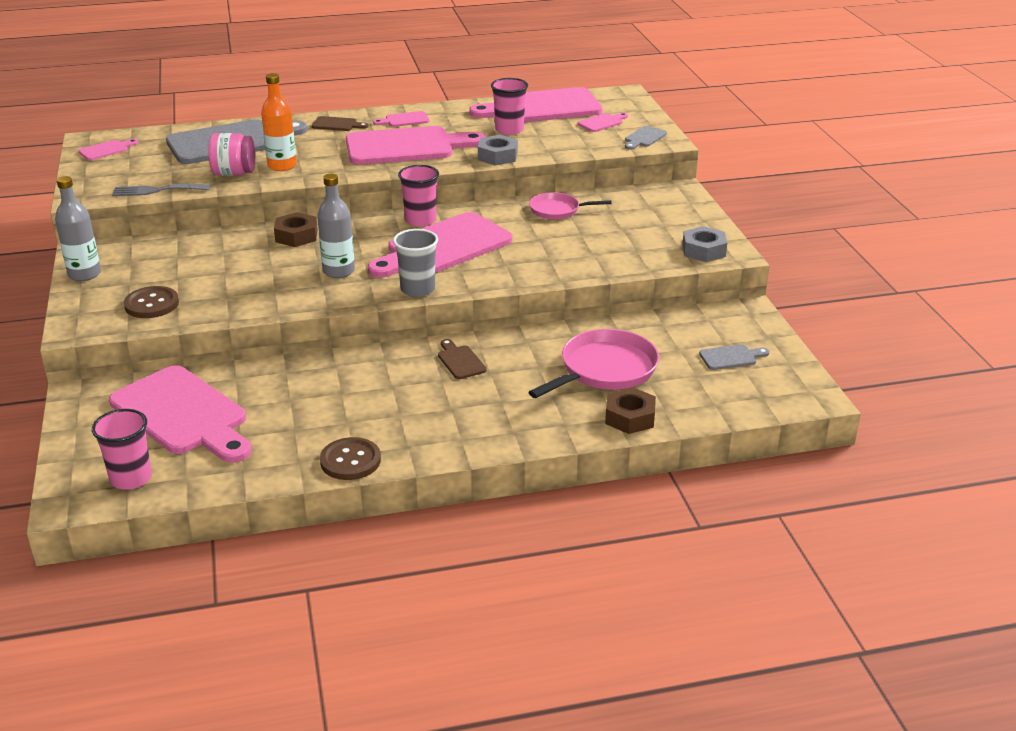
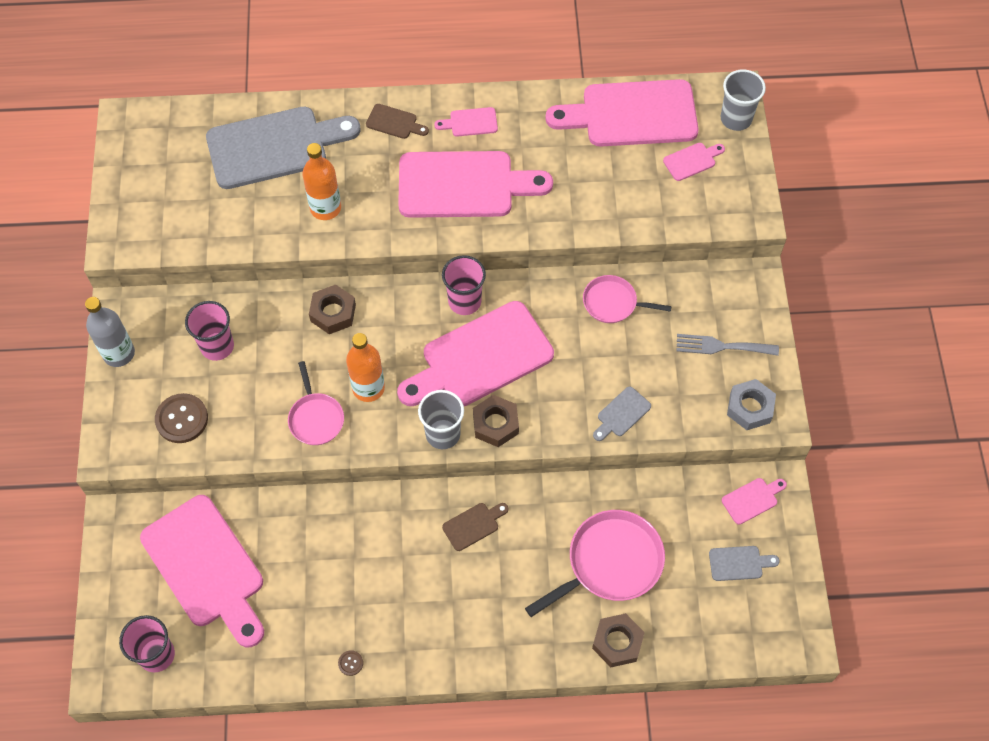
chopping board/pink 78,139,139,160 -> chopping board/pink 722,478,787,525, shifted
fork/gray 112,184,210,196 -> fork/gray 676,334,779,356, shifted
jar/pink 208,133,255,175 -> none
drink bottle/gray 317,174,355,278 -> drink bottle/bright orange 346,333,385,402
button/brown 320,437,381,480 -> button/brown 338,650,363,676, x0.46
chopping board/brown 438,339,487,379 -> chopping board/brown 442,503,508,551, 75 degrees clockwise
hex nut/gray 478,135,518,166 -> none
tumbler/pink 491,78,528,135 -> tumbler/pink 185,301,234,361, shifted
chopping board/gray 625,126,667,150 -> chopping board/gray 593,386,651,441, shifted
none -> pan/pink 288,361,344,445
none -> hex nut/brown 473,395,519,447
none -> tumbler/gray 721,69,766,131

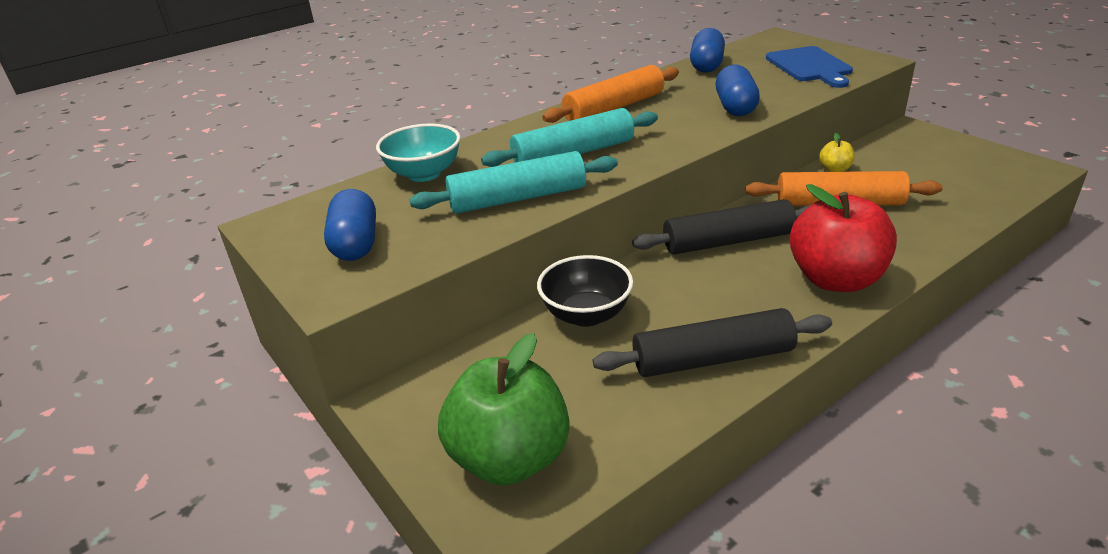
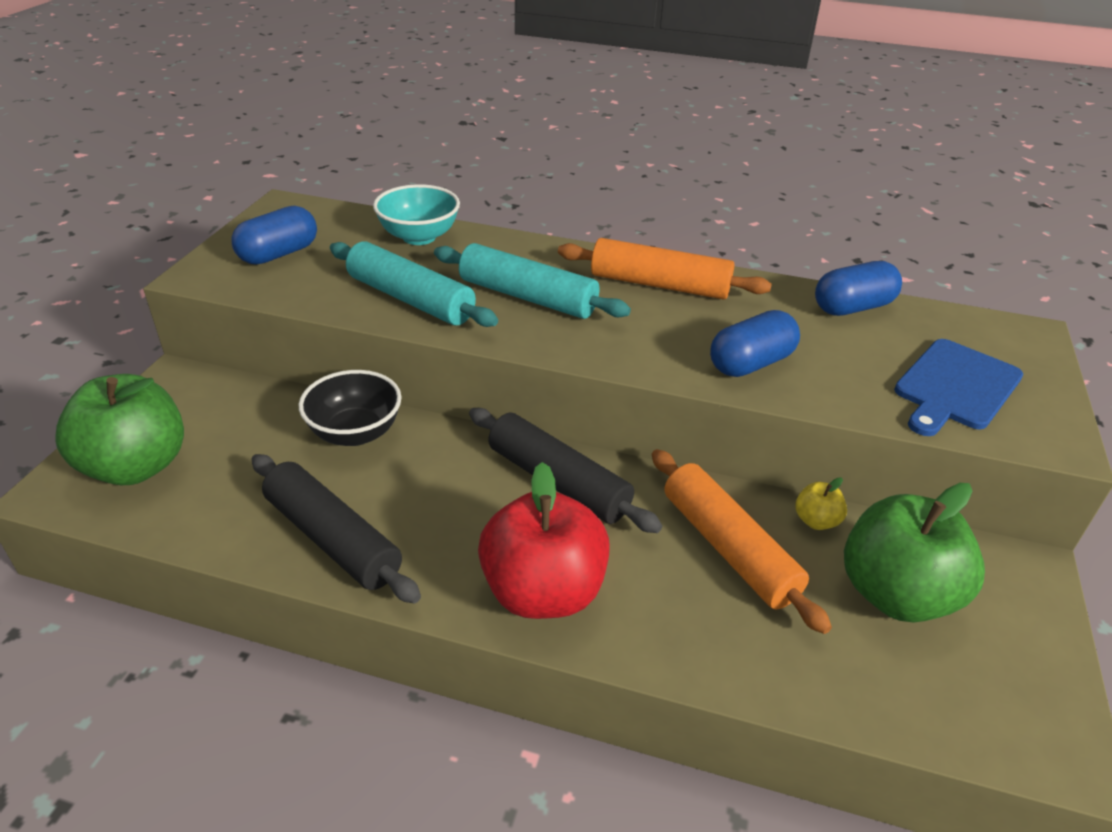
none -> apple/green 844,483,985,623

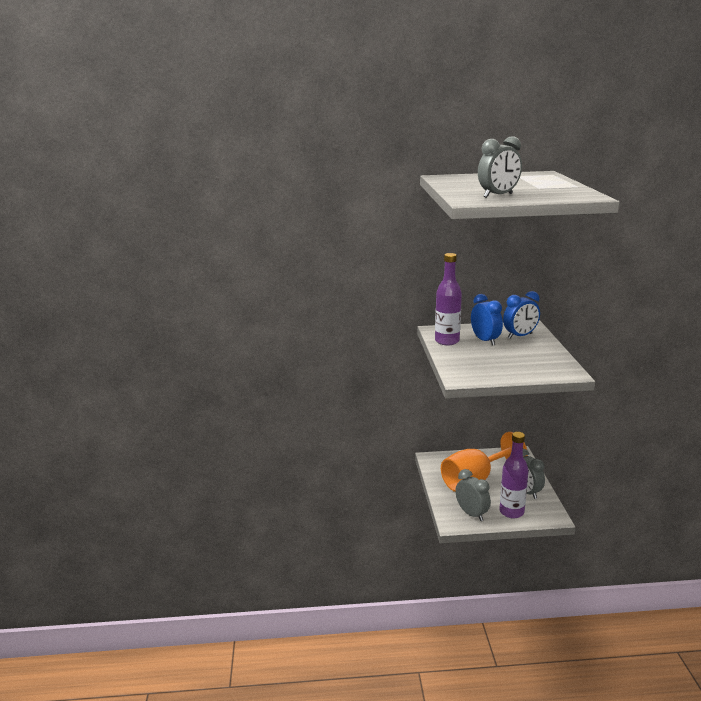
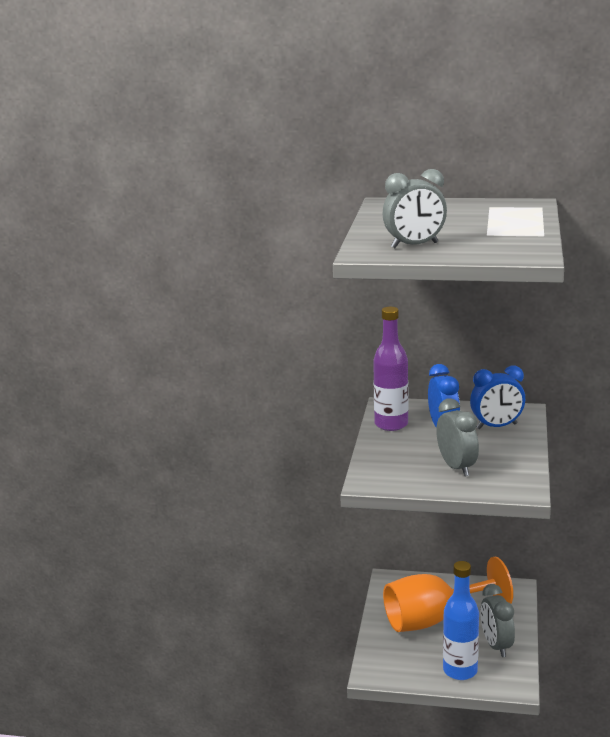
alarm clock/gray 455,469,491,521 -> alarm clock/gray 436,398,479,477, shifted
drink bottle/purple 499,432,529,518 -> drink bottle/blue 443,561,479,680

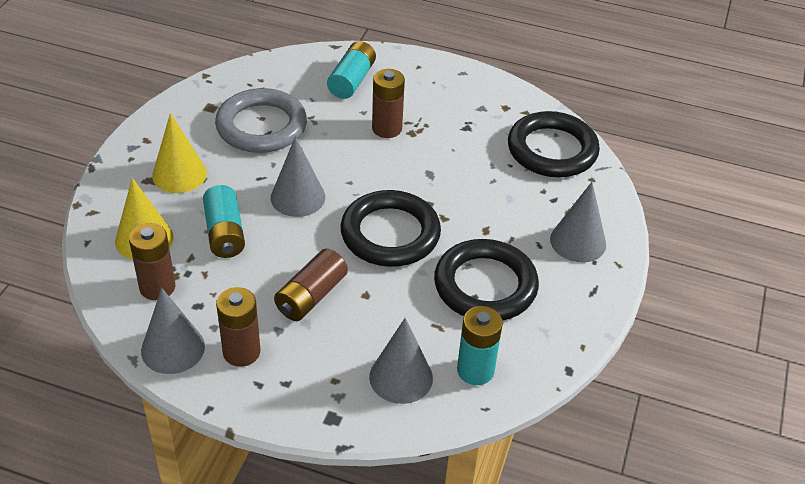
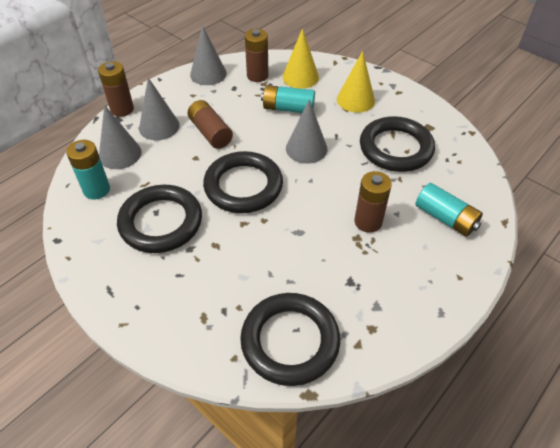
hoop/gray 215,88,307,153 -> hoop/jet-black 360,116,435,172
AA battery/brown 216,287,260,367 -> AA battery/brown 98,61,134,117, shifted
solid cone/gray 550,182,606,263 -> solid cone/gray 139,77,180,140, shifted

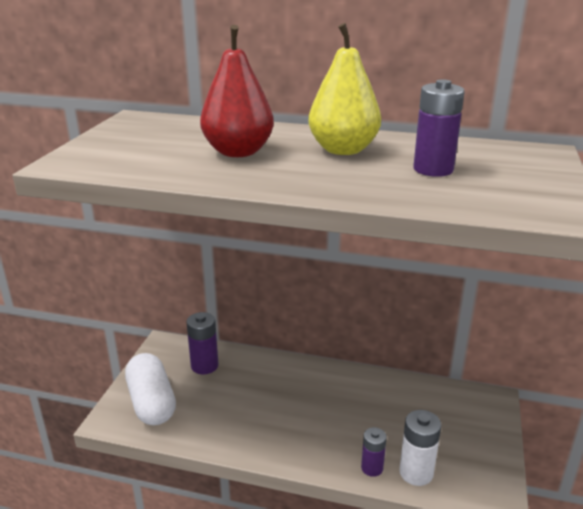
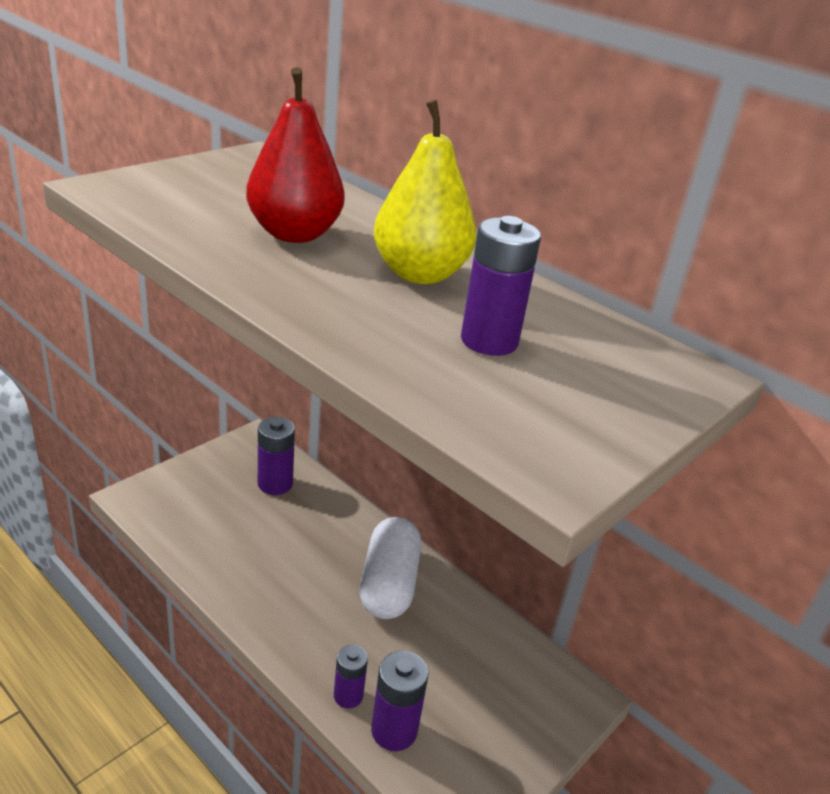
pill/white 125,353,176,425 -> pill/white 360,517,421,619, shifted
AA battery/white 399,410,441,486 -> AA battery/purple 371,651,428,751

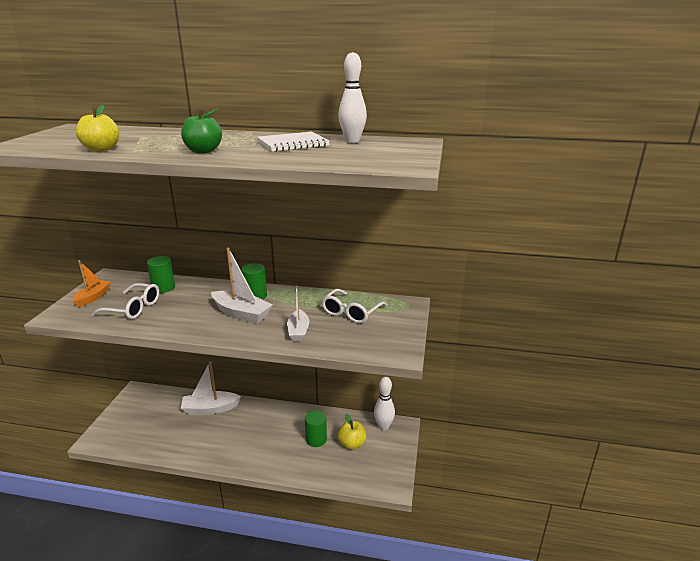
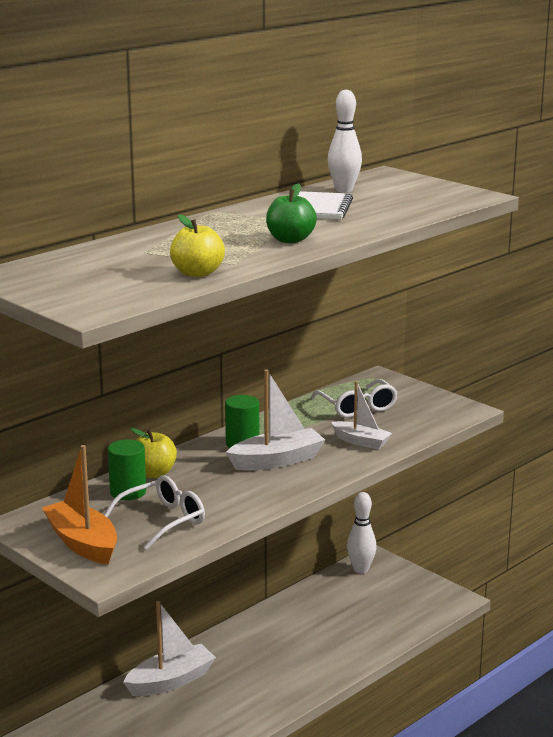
toy boat/bright orange 73,260,111,307 -> toy boat/bright orange 42,445,117,565, x1.52
toy boat/white 181,361,241,415 -> toy boat/white 123,601,216,696, 150 degrees counterclockwise
cylinder shape/green 305,410,327,447 -> none
apple/yellow 338,414,366,450 -> apple/yellow 130,428,177,478, shifted

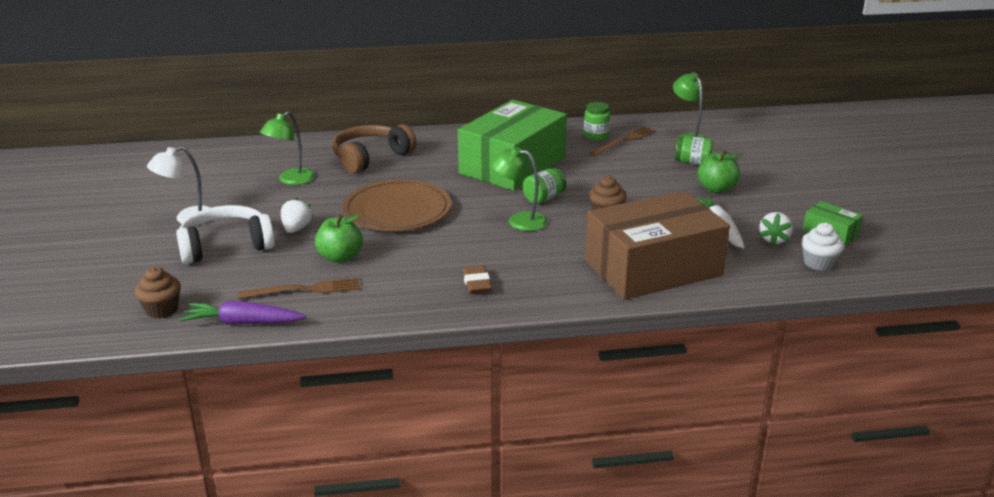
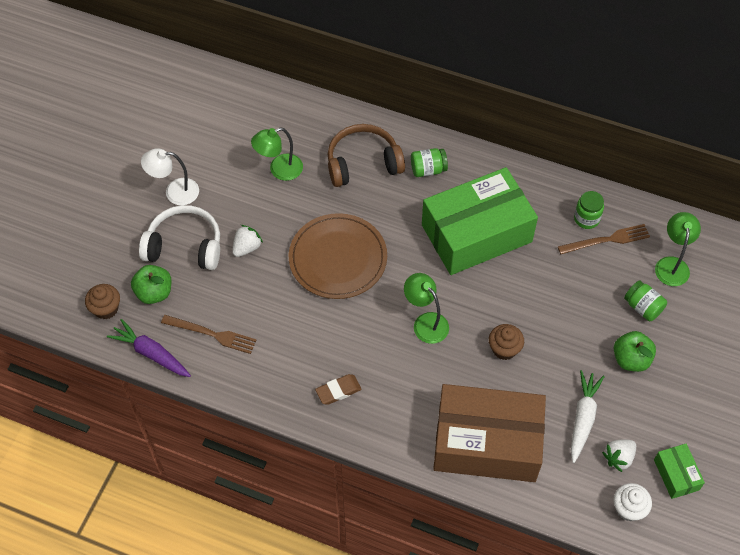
apple/green 315,214,363,263 -> apple/green 131,265,171,304, shifted
gum eraser/brown 462,265,492,294 -> gum eraser/brown 315,374,362,405, 45 degrees clockwise
jar/green 523,168,567,204 -> jar/green 411,148,448,177, shifted

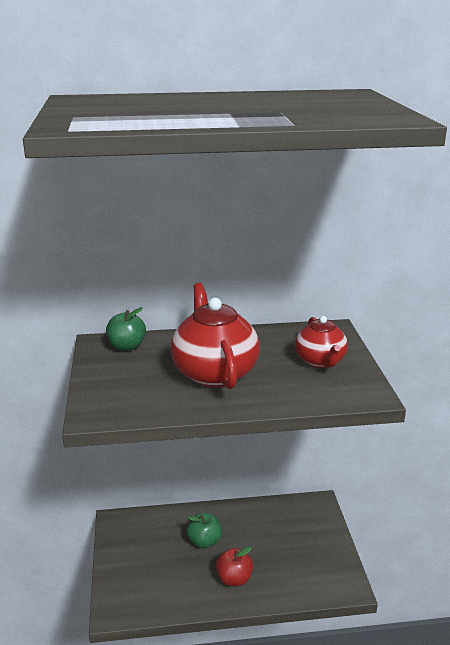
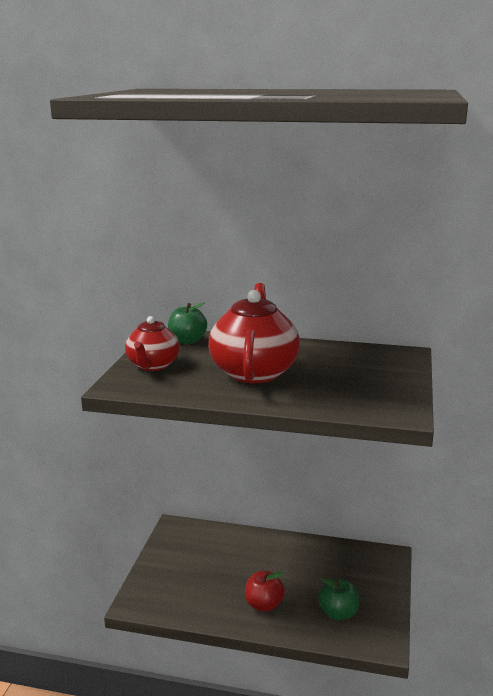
apple/green 186,513,222,549 -> apple/green 318,578,359,620, shifted
tea pot/red 295,316,348,368 -> tea pot/red 125,316,180,371, shifted

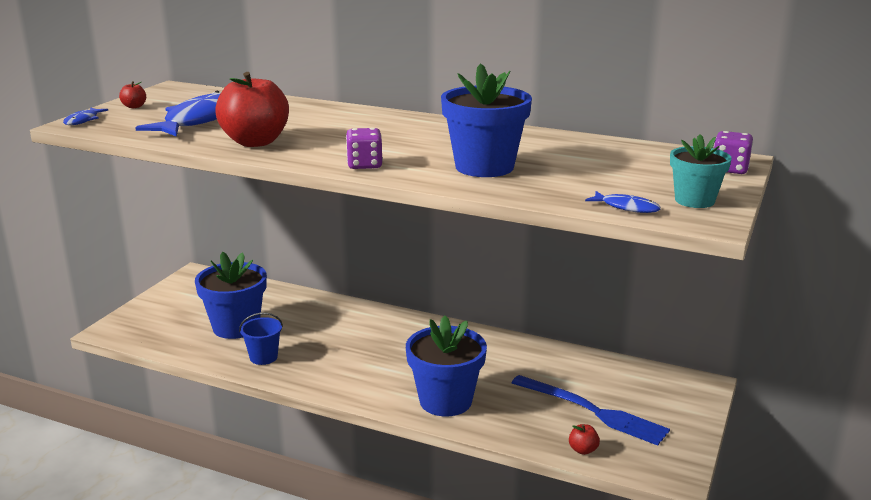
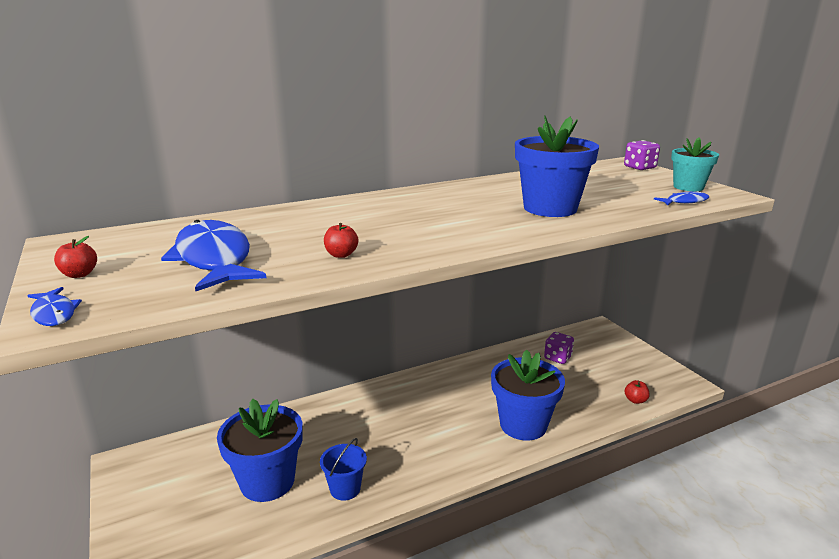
apple/red 215,72,289,147 -> apple/red 324,223,358,258, x0.41
dice/purple 346,128,383,169 -> dice/purple 544,332,574,364, shifted
fork/blue 512,375,670,446 -> none

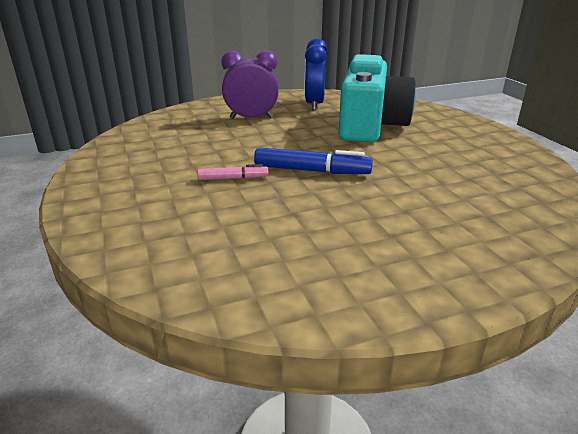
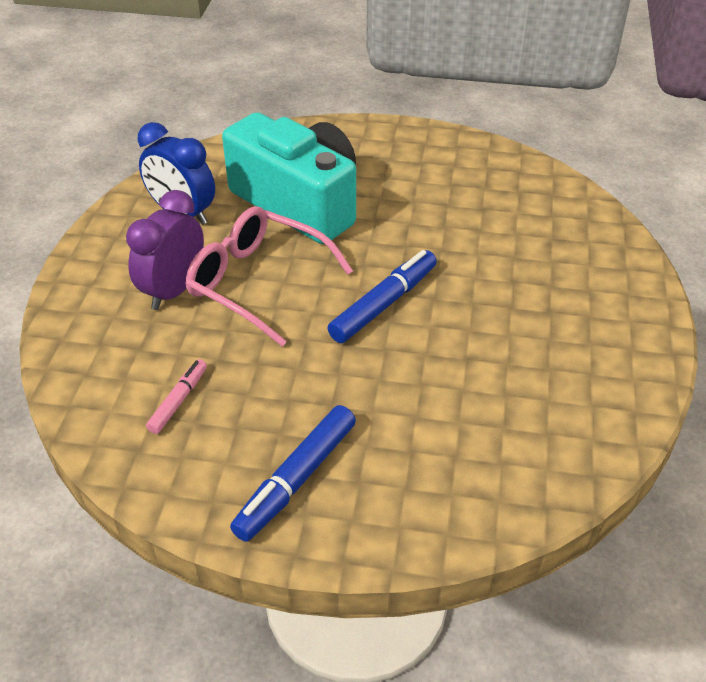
marker pen/pink 197,164,269,180 -> marker pen/pink 146,359,207,434, shifted
none -> glasses/pink 186,206,353,347
none -> marker pen/blue 230,405,356,542

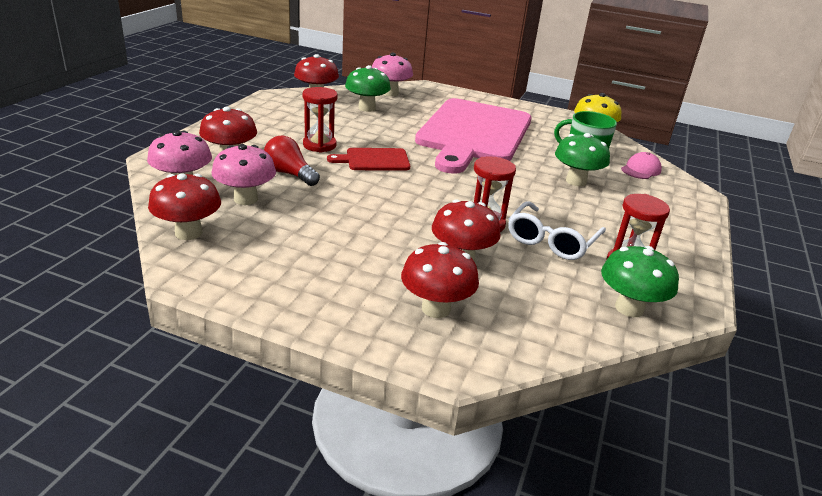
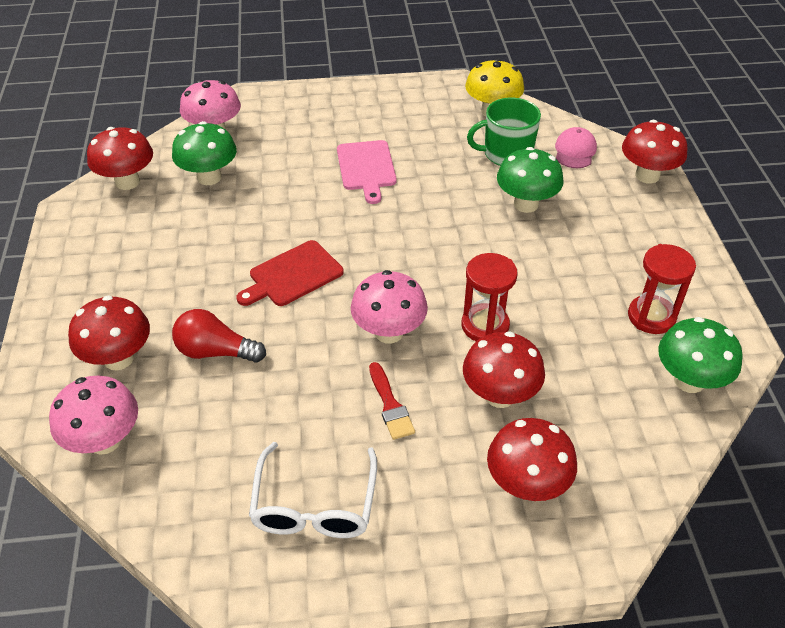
mushroom/red 148,174,221,240 -> mushroom/red 622,120,688,184, shifted
mushroom/pink 212,144,276,205 -> mushroom/pink 351,270,428,344, shifted
sand timer/red 302,87,338,153 -> none
chopping board/pink 415,98,532,174 -> chopping board/pink 337,140,397,204, x0.43
glasses/white 508,201,606,260 -> glasses/white 249,442,377,538, shifted
none -> paint brush/red 369,362,415,440

